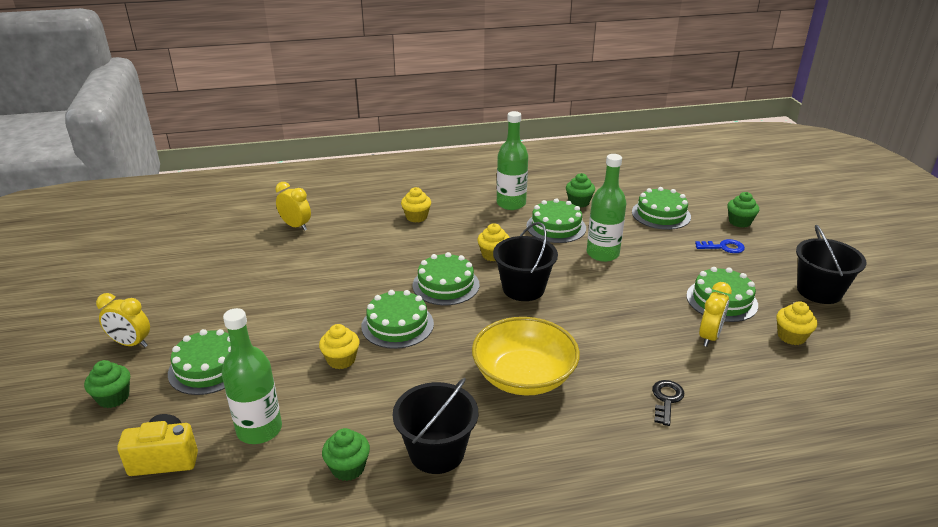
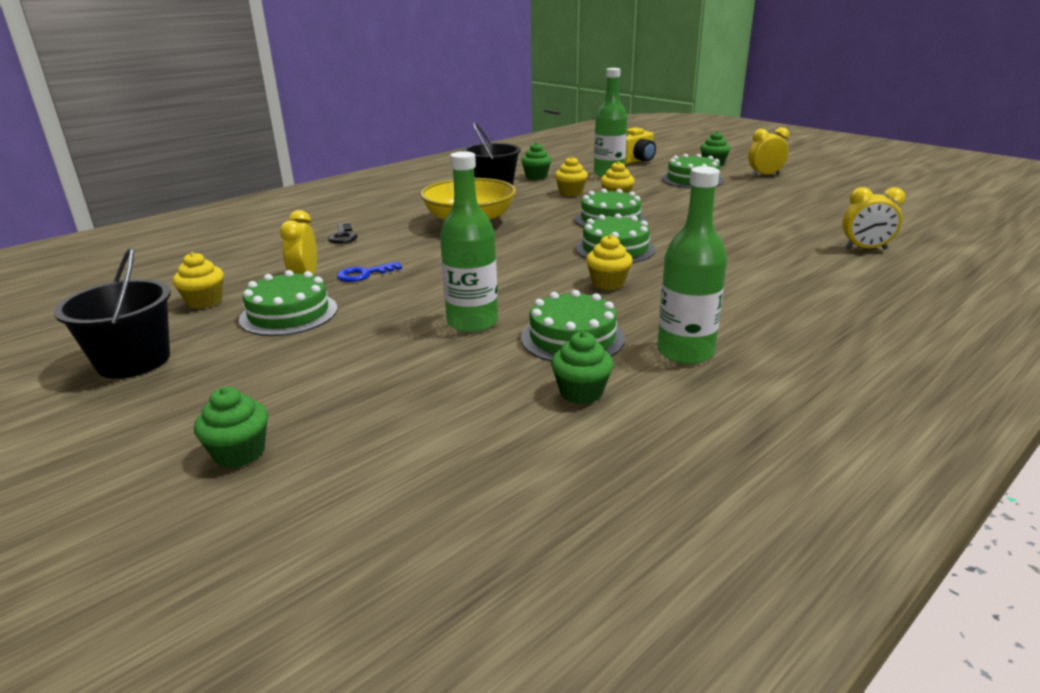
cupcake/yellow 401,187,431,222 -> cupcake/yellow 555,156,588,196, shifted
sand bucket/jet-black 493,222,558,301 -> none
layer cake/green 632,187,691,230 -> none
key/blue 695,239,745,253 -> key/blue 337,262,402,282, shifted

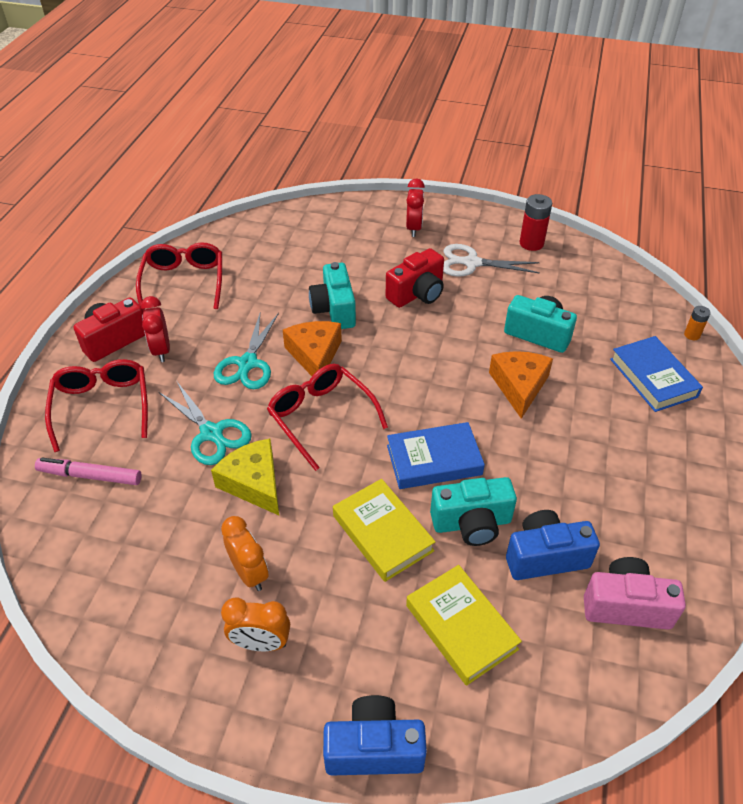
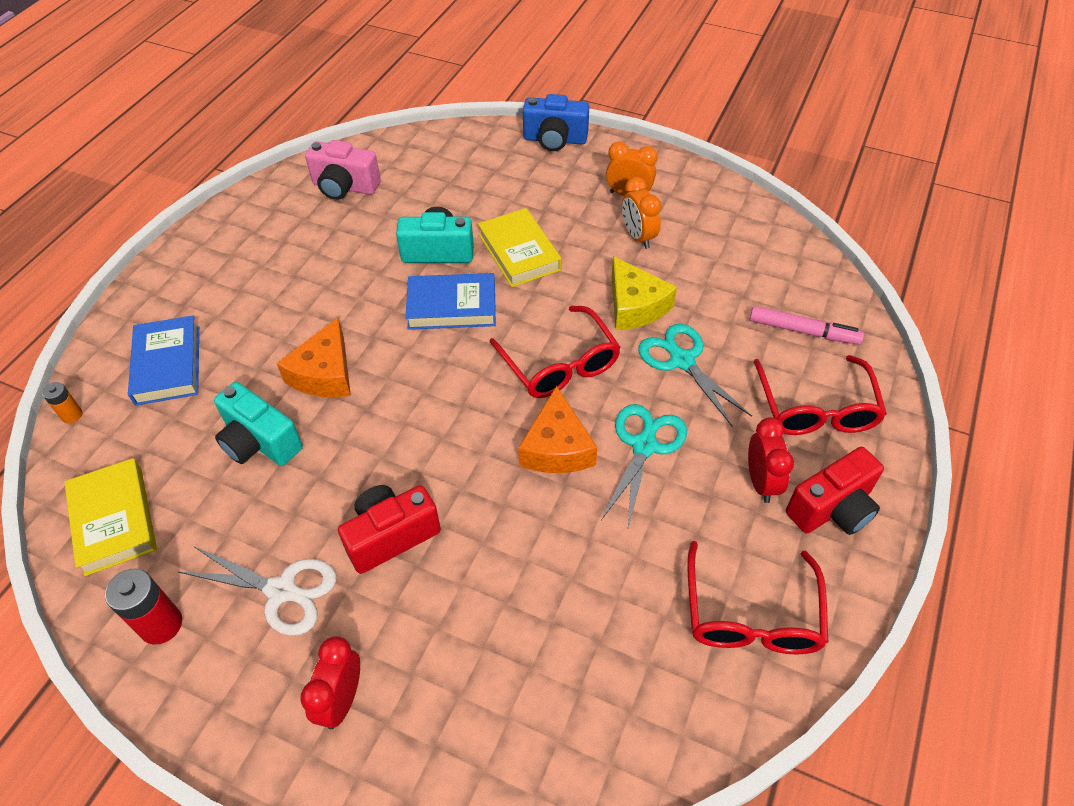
compact camera/aqua 309,262,356,329 -> none
hardcover/yellow 406,565,522,686 -> hardcover/yellow 64,458,157,576, shifted
compact camera/blue 506,510,600,580 -> none

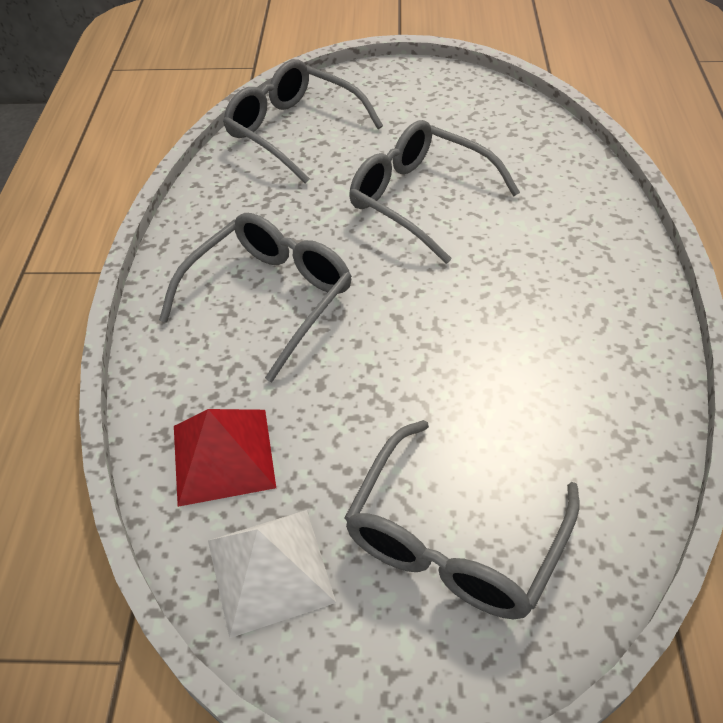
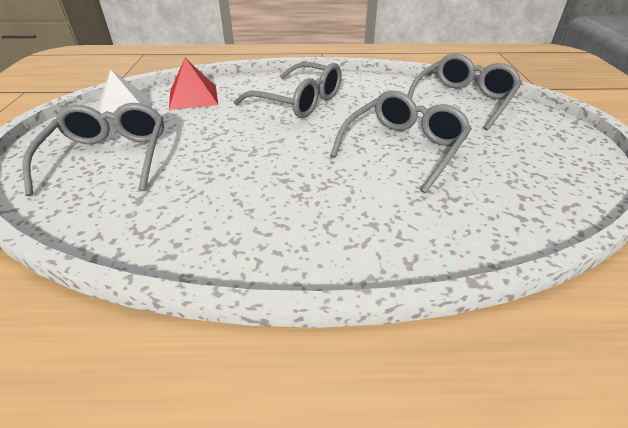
glasses/gray 345,420,580,620 -> glasses/gray 22,103,164,196, 60 degrees clockwise

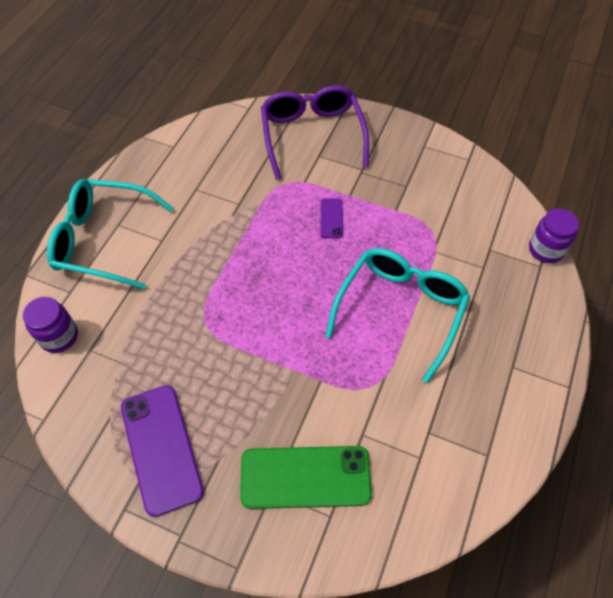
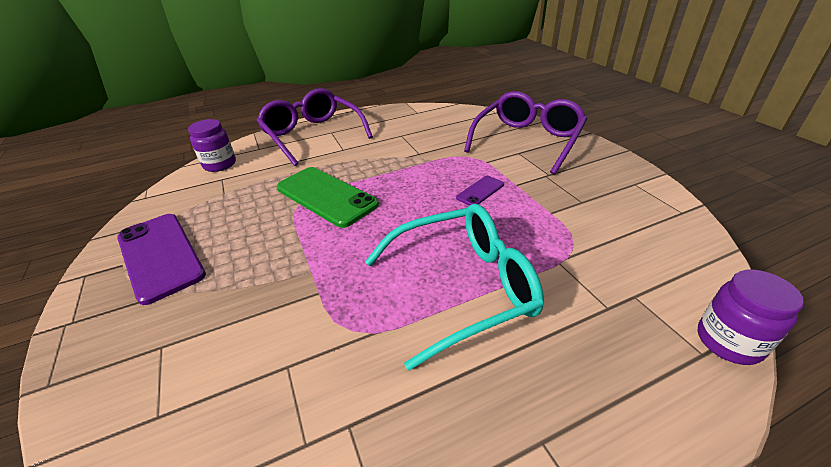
glasses/aqua 47,179,173,290 -> glasses/purple 257,88,373,166
smartphone/purple 121,385,204,517 -> smartphone/purple 117,214,206,305, 60 degrees counterclockwise
smartphone/green 240,446,372,509 -> smartphone/green 277,167,379,228, shifted

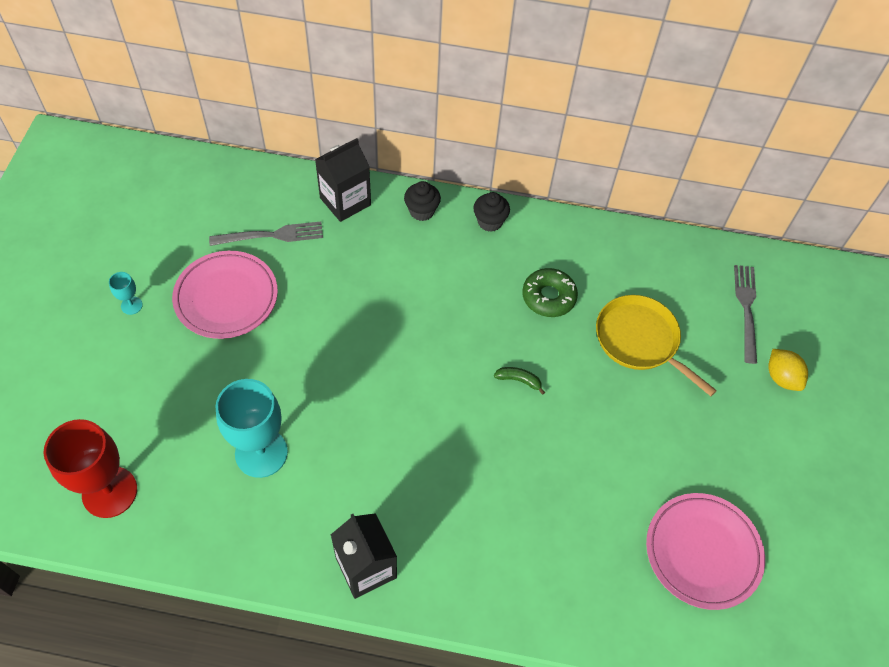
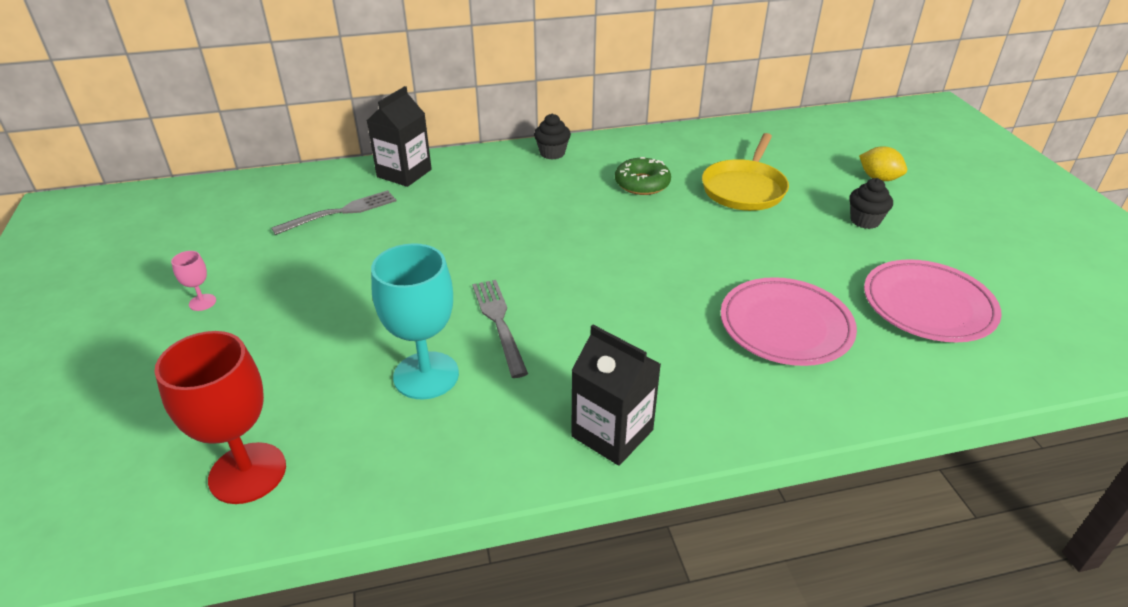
goblet/aqua 109,272,143,315 -> goblet/pink 171,251,216,311
dinner plate/pink 172,251,278,339 -> dinner plate/pink 721,277,857,366, shifted
cupcake/jet-black 404,181,441,221 -> cupcake/jet-black 849,178,893,229, shifted
toy banana/green 494,367,545,395 -> none
pan/yellow 596,295,717,396 -> pan/yellow 702,133,789,211, 90 degrees counterclockwise
fork/gray 734,265,757,364 -> fork/gray 472,280,528,378, shifted

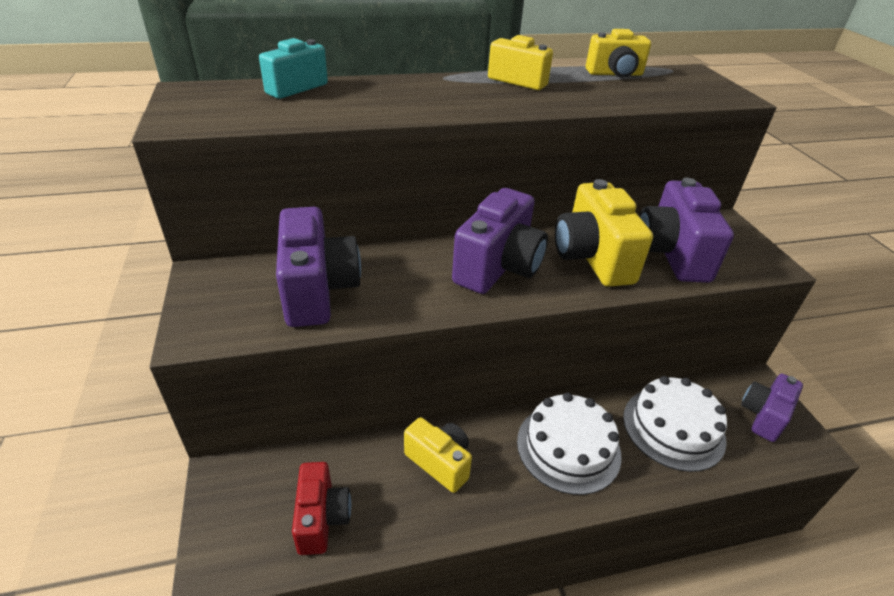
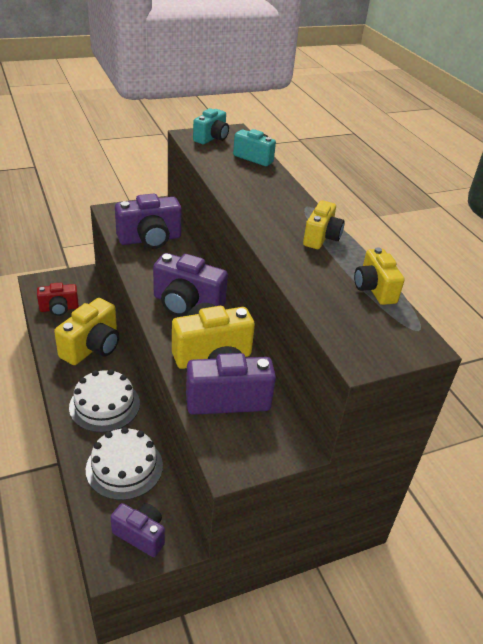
compact camera/yellow 404,417,472,493 -> compact camera/yellow 54,298,119,365, x1.58
none -> compact camera/aqua 193,108,229,144

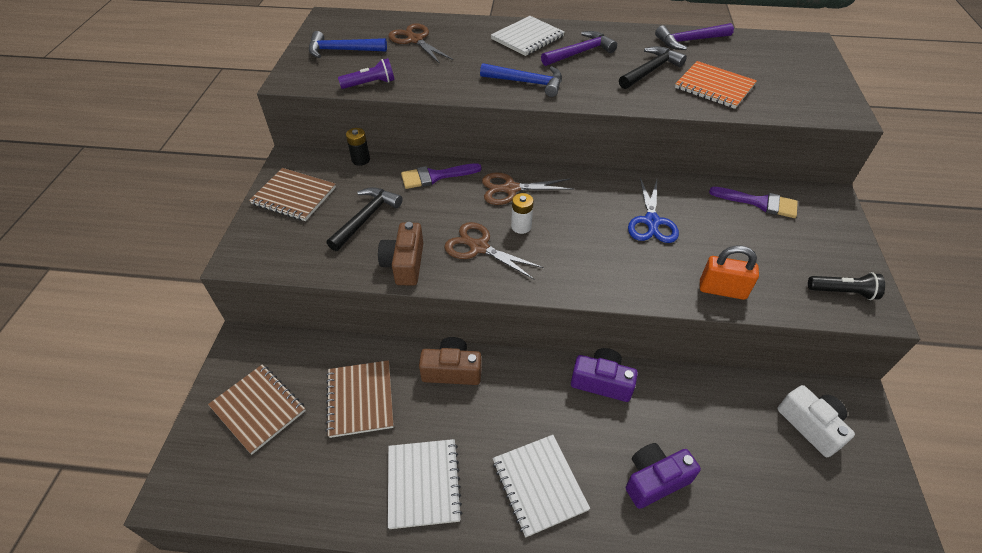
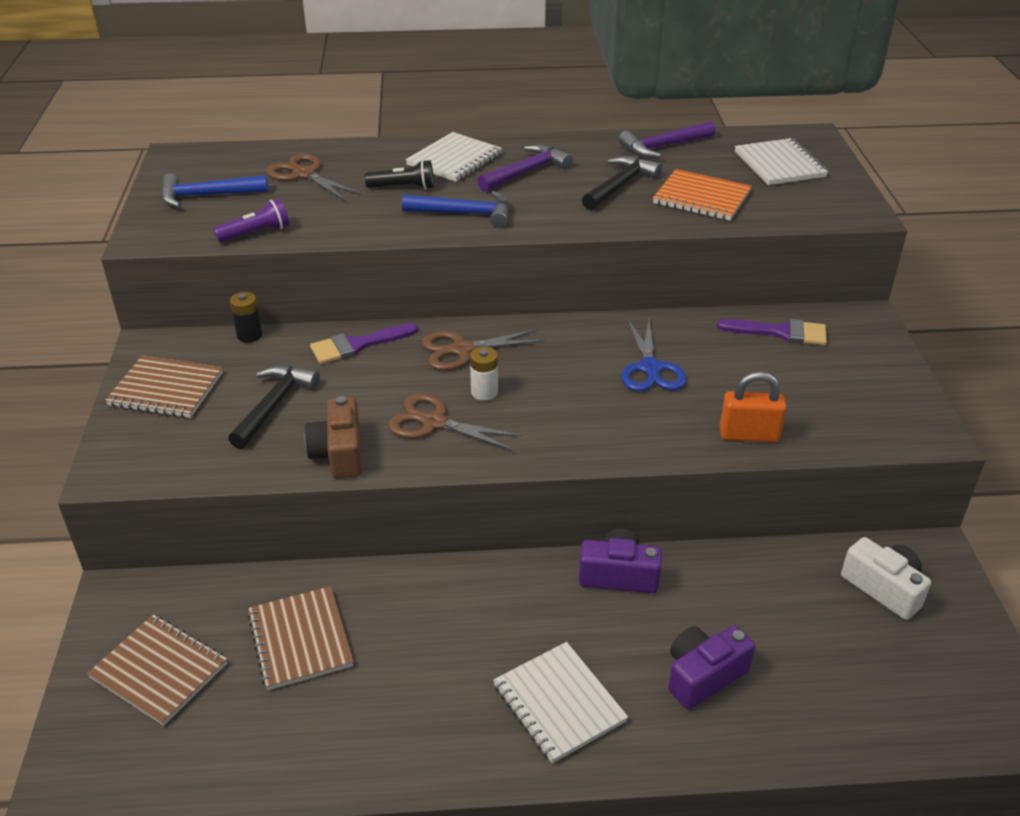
notebook/white 388,439,463,529 -> notebook/white 735,138,828,185, shifted
compact camera/brown 419,337,482,385 -> none
pocket torch/jet-black 808,272,885,300 -> pocket torch/jet-black 365,160,434,189, shifted

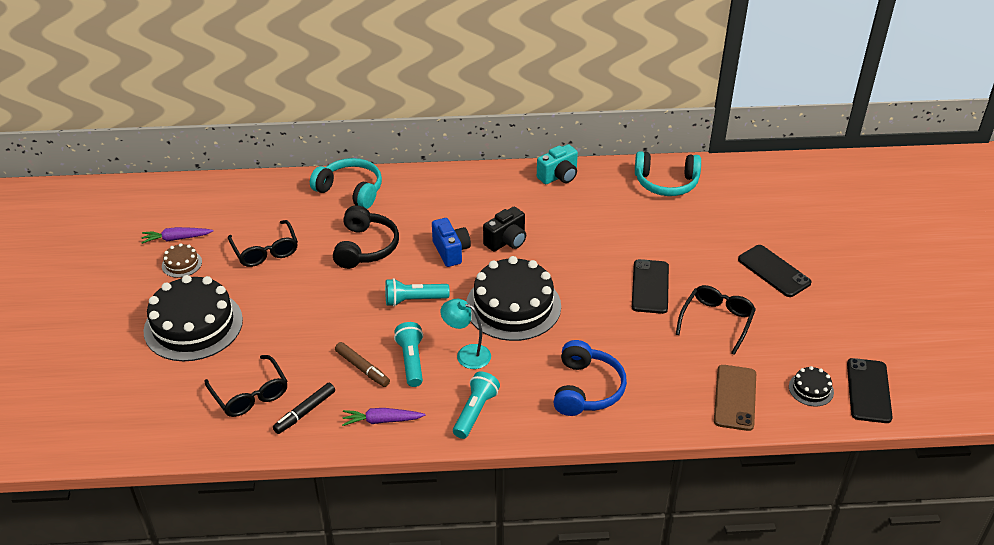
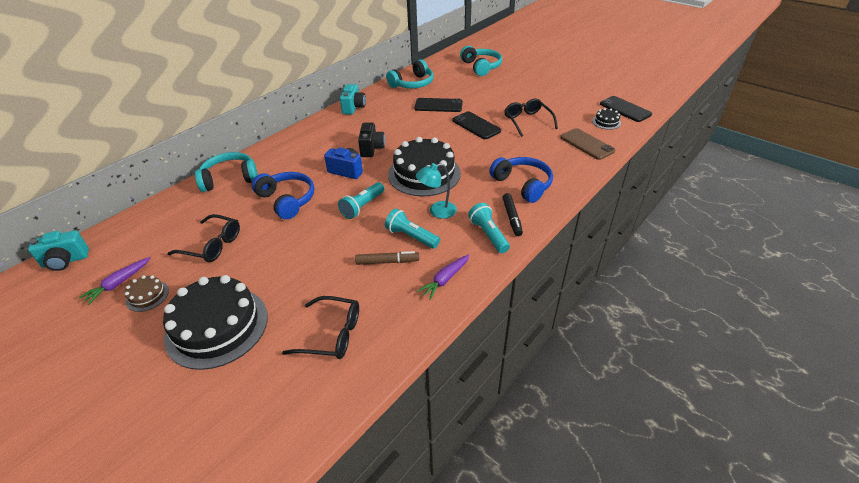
marker pen/jet-black 273,383,335,434 -> marker pen/jet-black 502,193,523,236, shifted
headset/jet-black 333,205,399,269 -> headset/blue 252,172,314,219
smartphone/jet-black 738,245,812,297 -> smartphone/jet-black 414,98,463,112, shifted
none -> compact camera/aqua 28,231,89,271
none -> headset/aqua 460,46,502,76

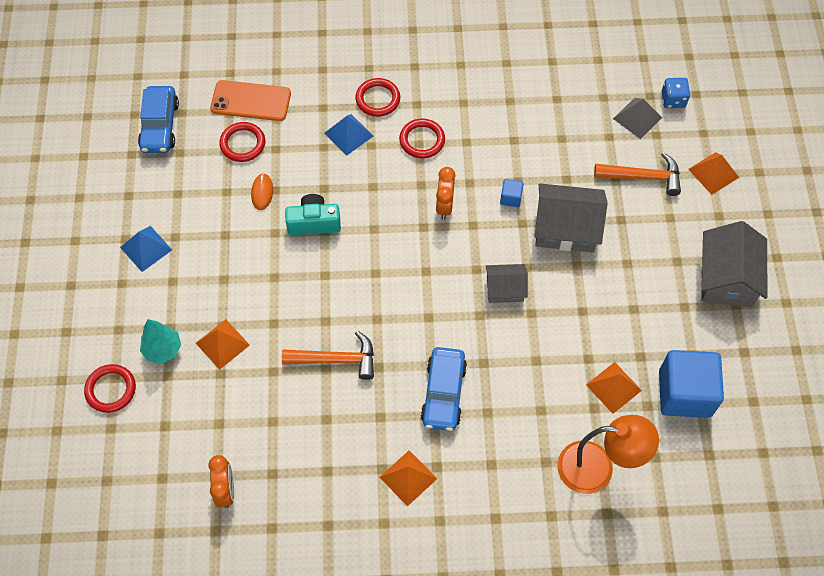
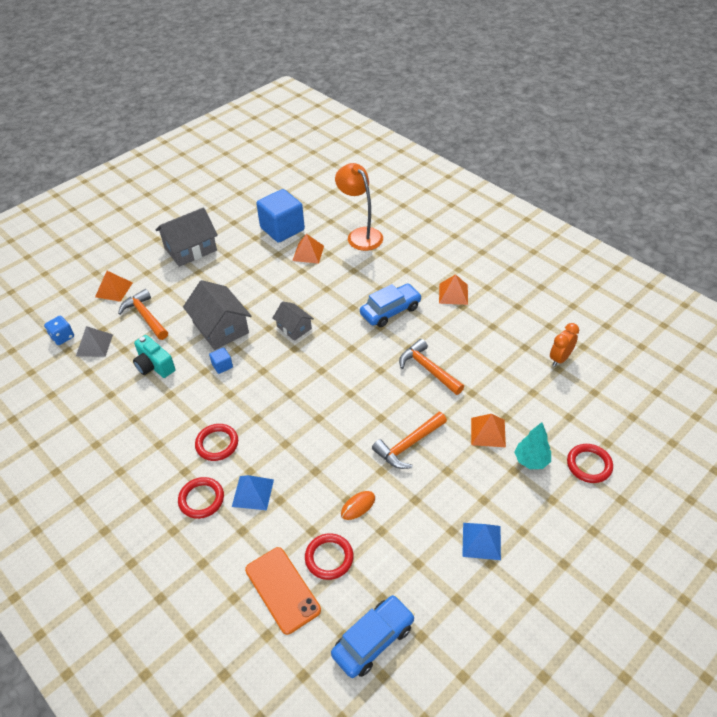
compact camera/aqua 285,194,341,235 -> compact camera/aqua 133,335,175,378, shifted
alarm clock/bright orange 436,167,455,220 -> none
none -> carpenter's hammer/bright orange 372,412,447,469

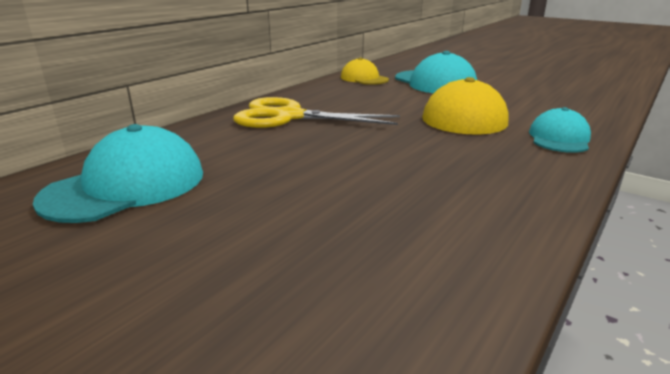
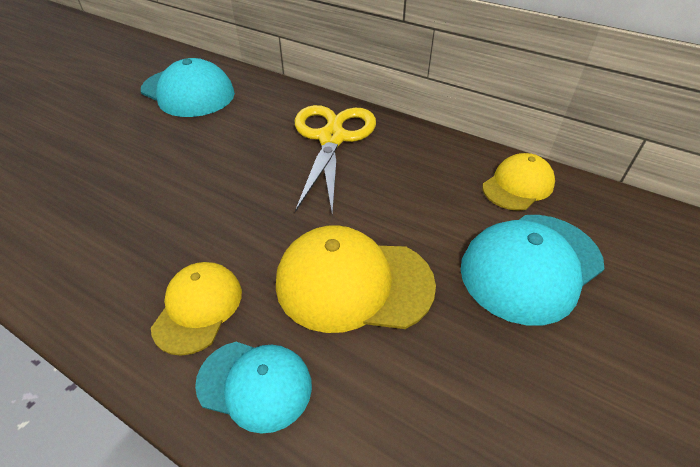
none -> peaked cap/yellow 151,262,242,356

